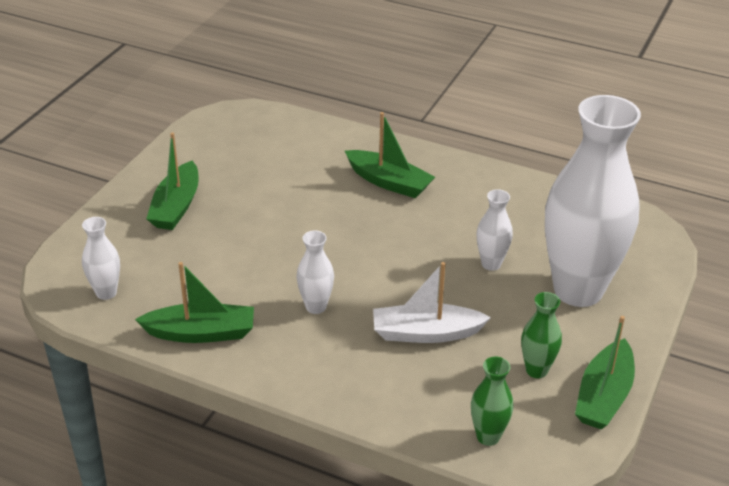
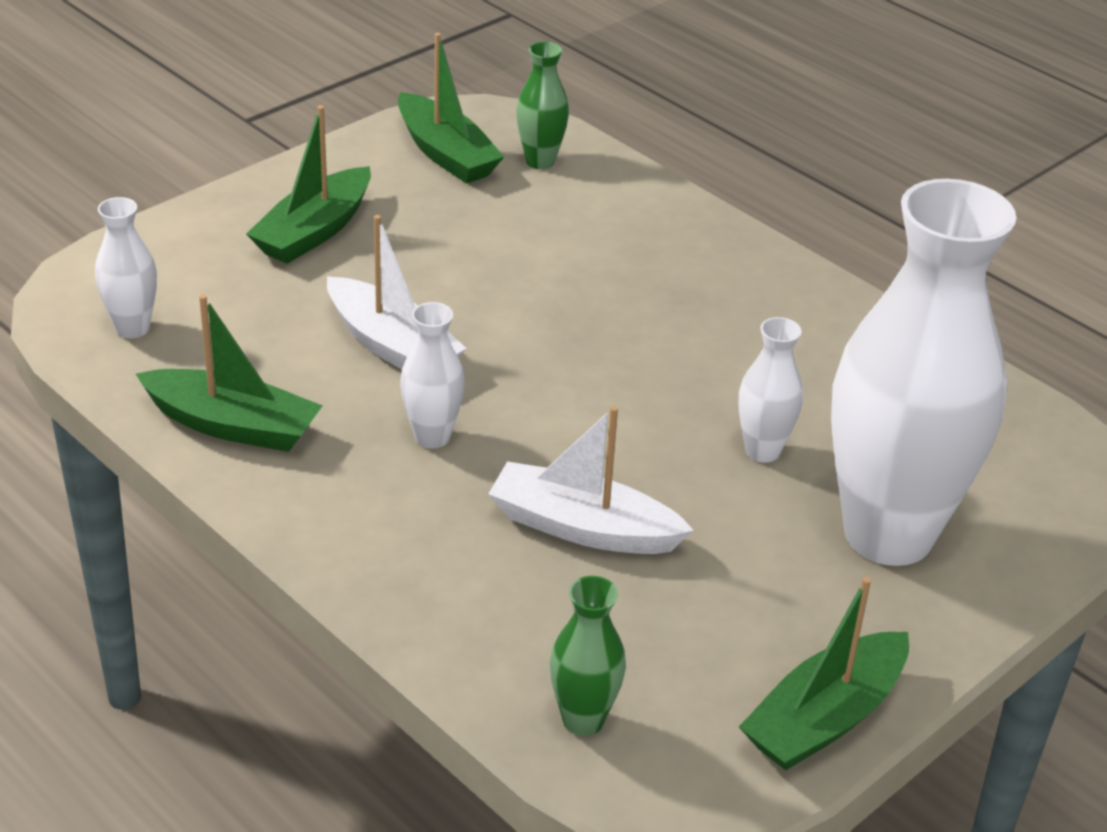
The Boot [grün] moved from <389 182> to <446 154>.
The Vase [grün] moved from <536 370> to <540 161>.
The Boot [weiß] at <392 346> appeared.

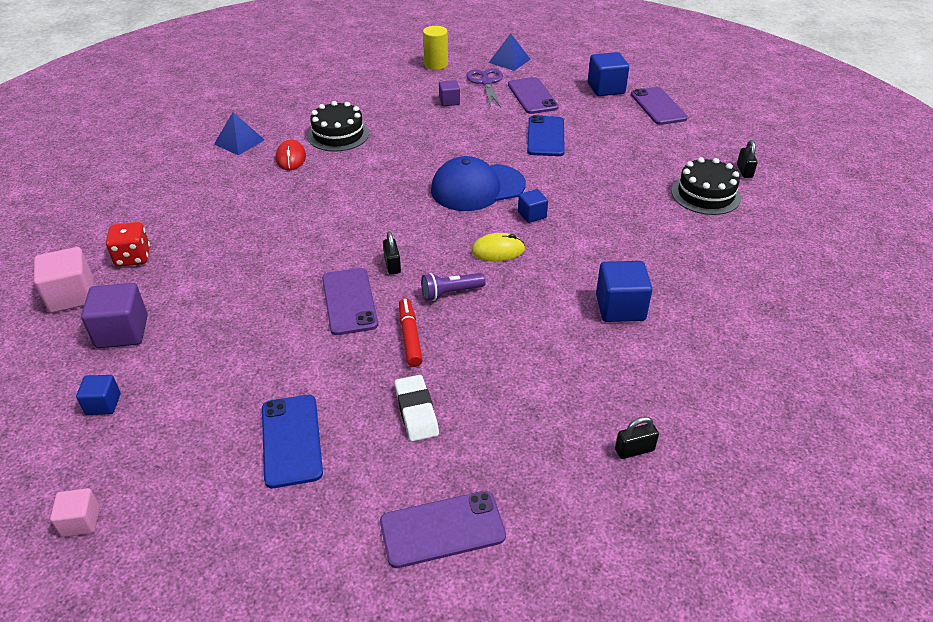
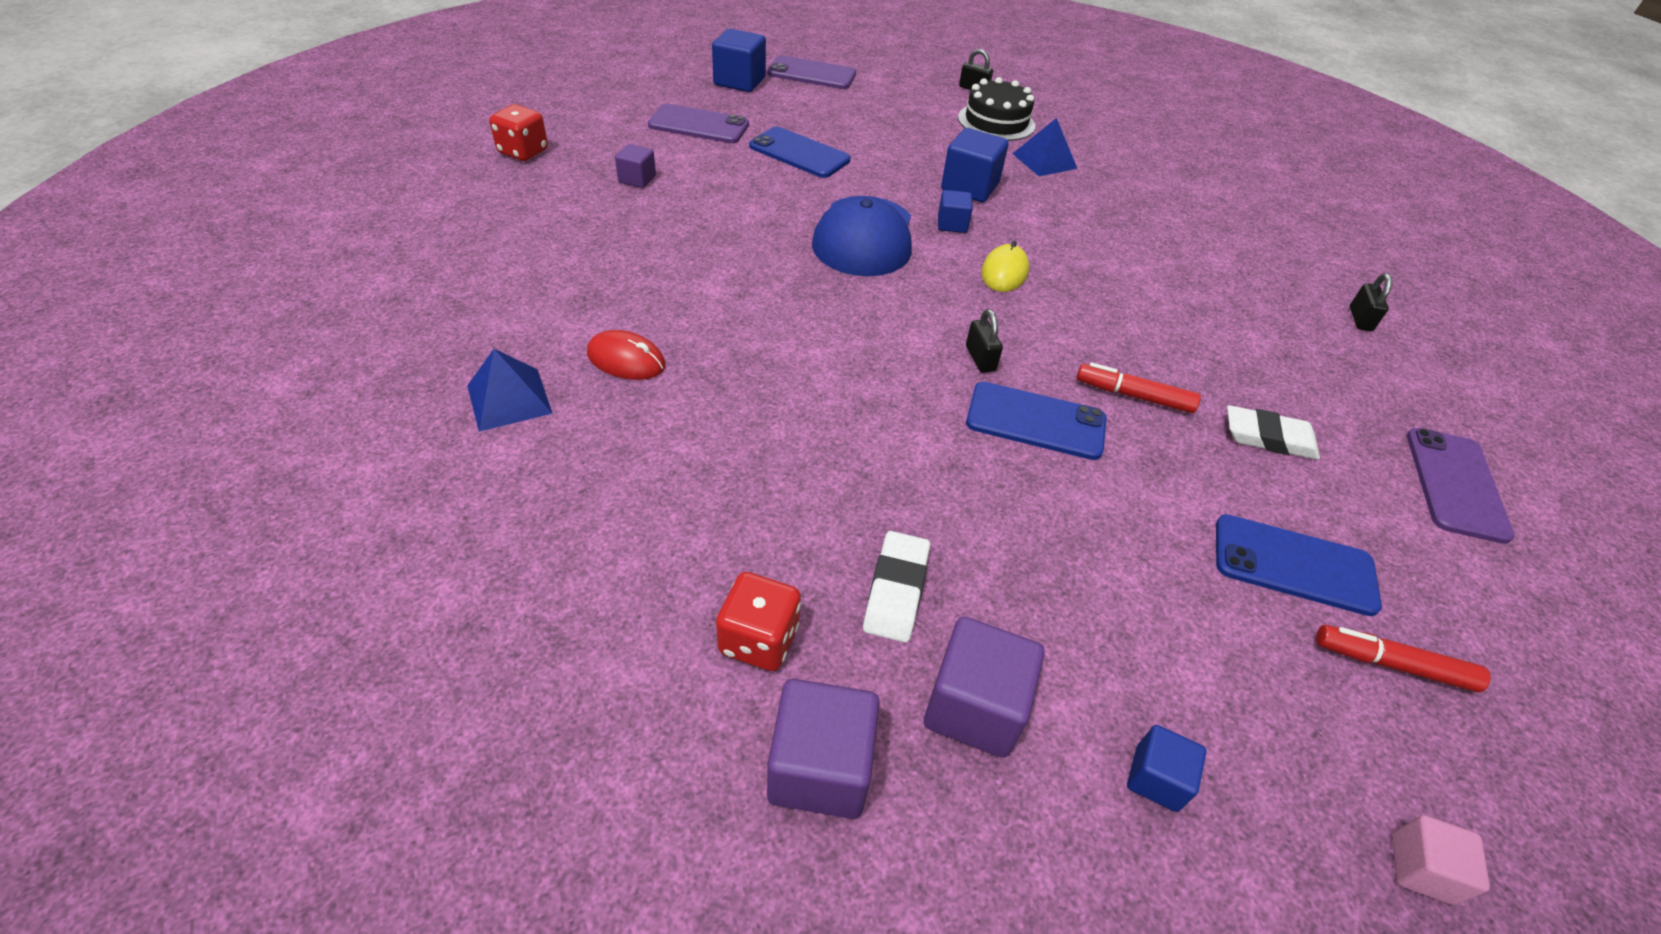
The Kubus [rosa] at <72 296> became the Kubus [lila] at <820 768>.
The Kuchen [schwarz] at <338 135> disappeared.
The Handy [lila] at <349 301> became the Handy [blau] at <1035 421>.
The Vorhängeschloss [schwarz] at <392 265> turned 60 degrees clockwise.
The Taschenlampe [lila] at <450 293> disappeared.
The Vollzylinder [gelb] at <436 64> was replaced by the Spielwürfel [rot] at <523 152>.
The Schere [lila] at <486 82> disappeared.
The Pyramide [blau] moved from <509 61> to <1044 161>.
The Kubus [blau] moved from <620 307> to <969 187>.
The Radiergummi [weiß] at <896 590> appeared.
The Filzstift [rot] at <1393 664> appeared.

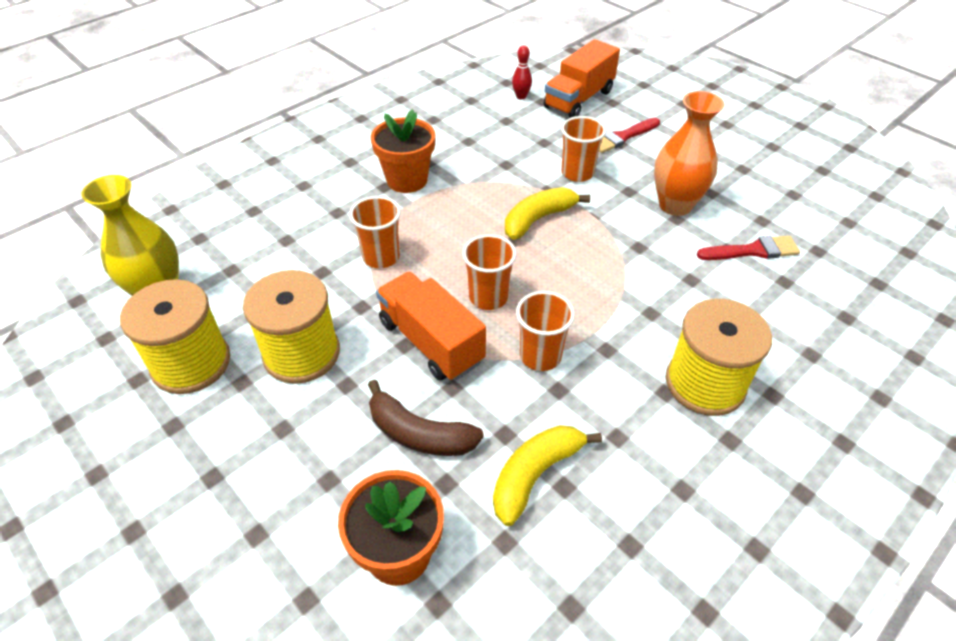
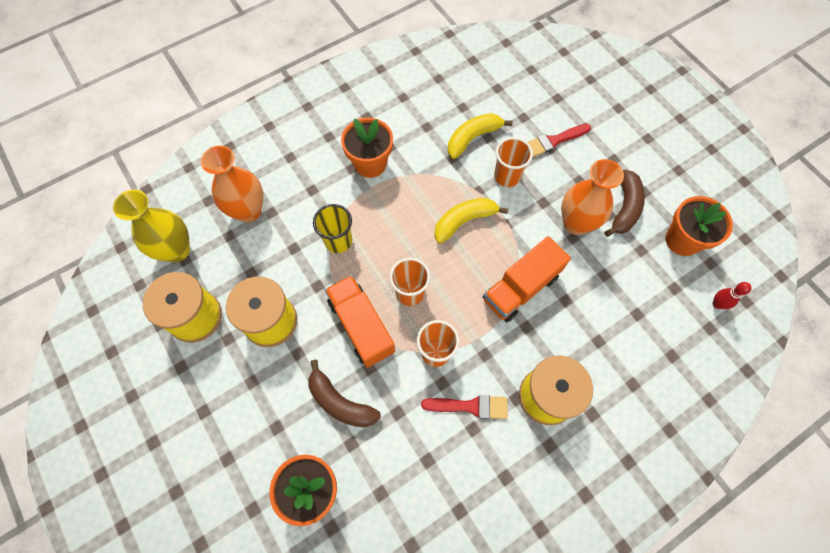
The Becher [orange] at <381 257> became the Becher [gelb] at <338 241>.
The Banane [gelb] moved from <535 475> to <472 138>.
The Bowlingkegel [rot] moved from <521 96> to <717 304>.
The Lastwagen [orange] moved from <579 99> to <520 288>.
The Pinsel [rot] moved from <752 251> to <470 406>.
The Vase [orange] at <248 211> appeared.
The Banane [braun] at <625 208> appeared.
The Blumentopf [orange] at <682 240> appeared.

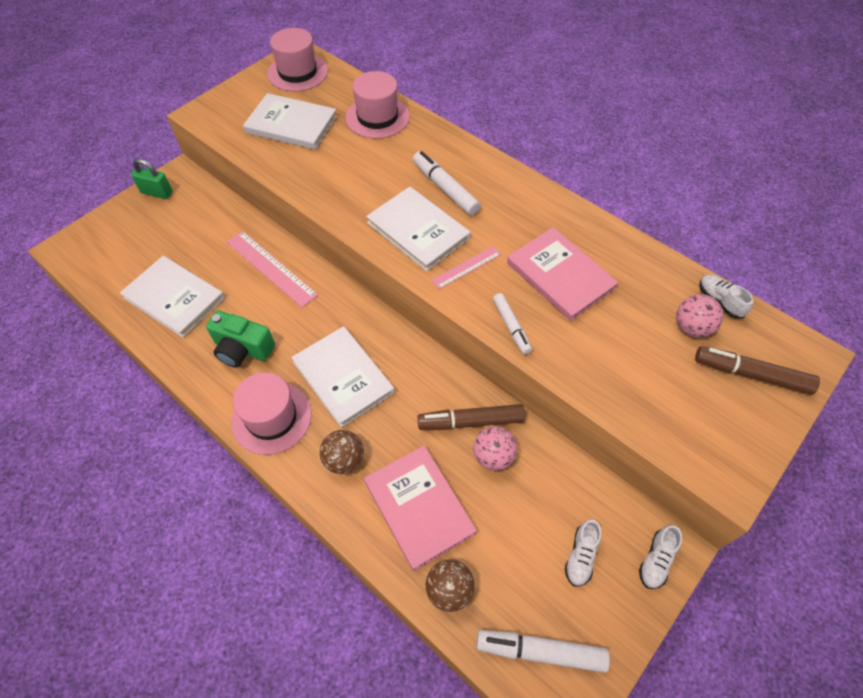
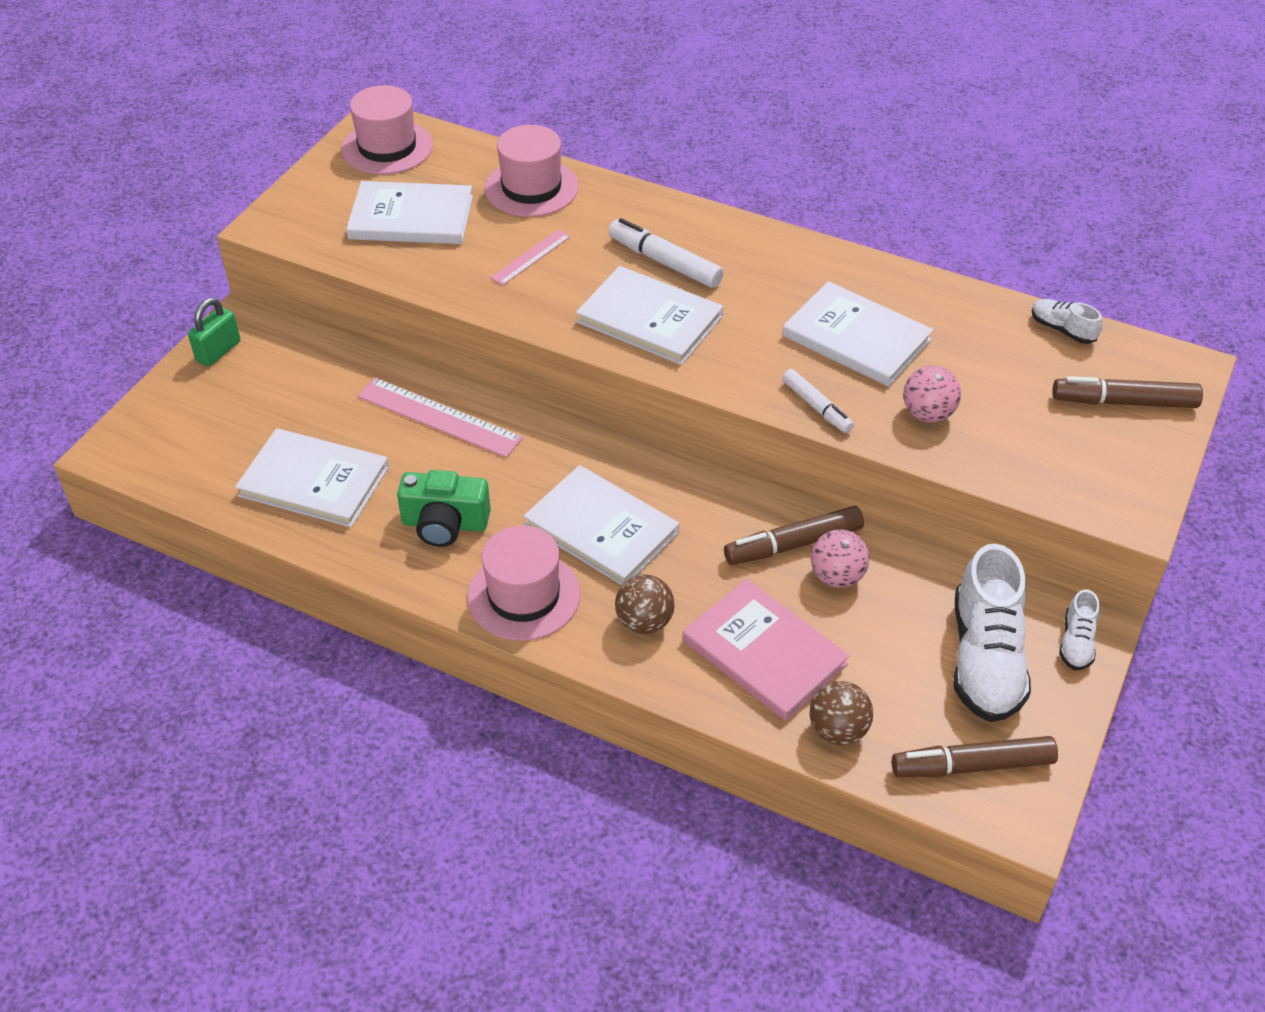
The Vorhängeschloss [grün] at <157 192> turned 60 degrees counterclockwise.
The Lineal [rosa] moved from <466 267> to <531 257>.
The Filzstift [weiß] at <540 651> became the Filzstift [braun] at <972 765>.
The Buch [rosa] at <560 275> became the Buch [weiß] at <856 338>.
The Schuh [weiß] at <580 556> changed to 2.11 times the size.
The Ball [rosa] moved from <691 327> to <927 414>.

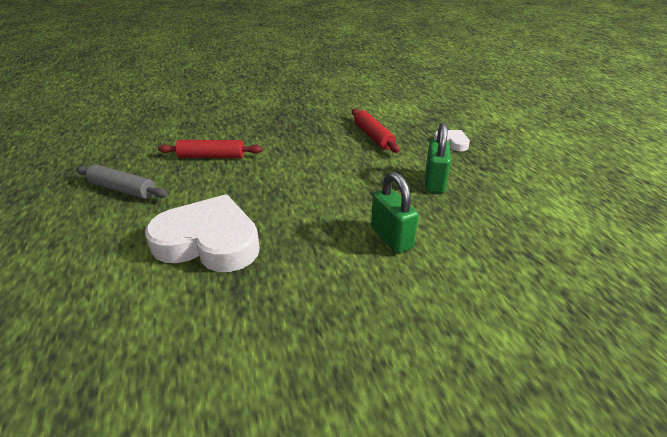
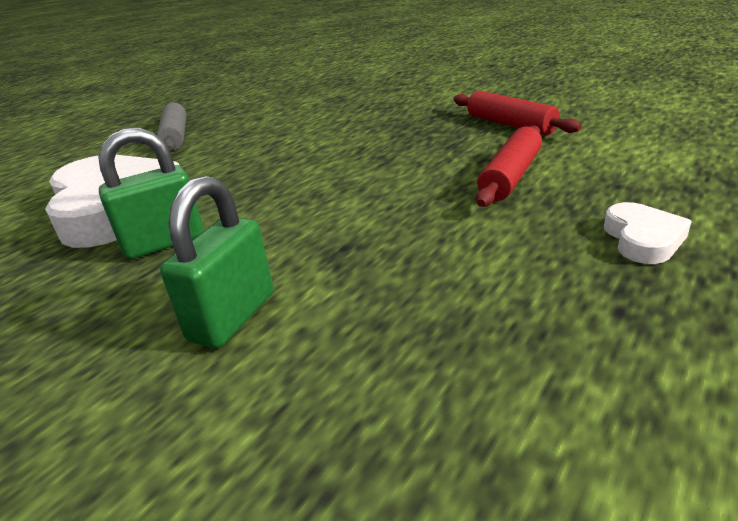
The Nudelholz [rot] moved from <211 156> to <510 124>.
The Vorhängeschloss [grün] moved from <434 182> to <164 243>.

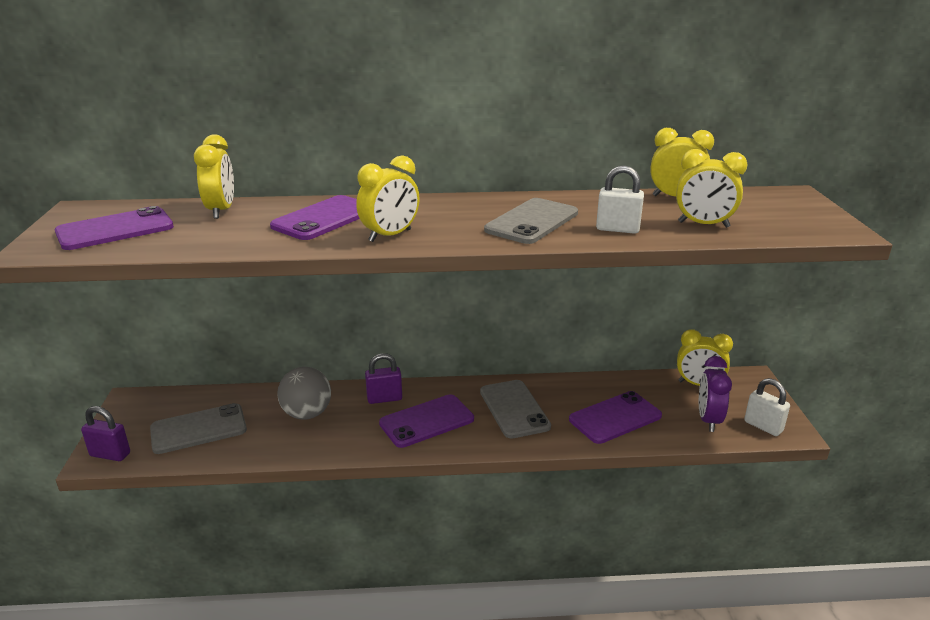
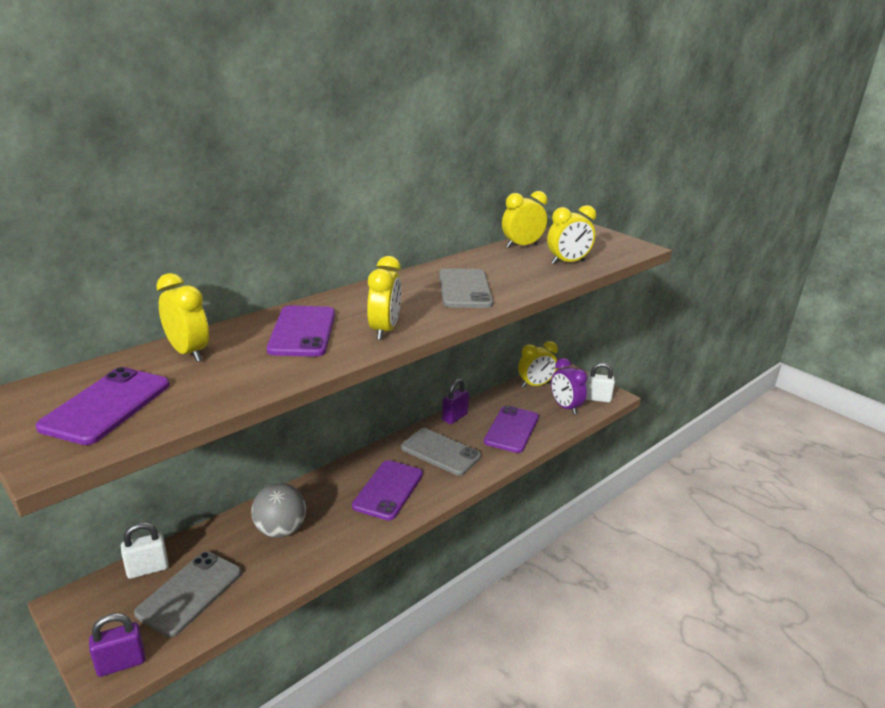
The Vorhängeschloss [lila] moved from <384 398> to <454 417>.
The Vorhängeschloss [weiß] moved from <617 229> to <148 569>.

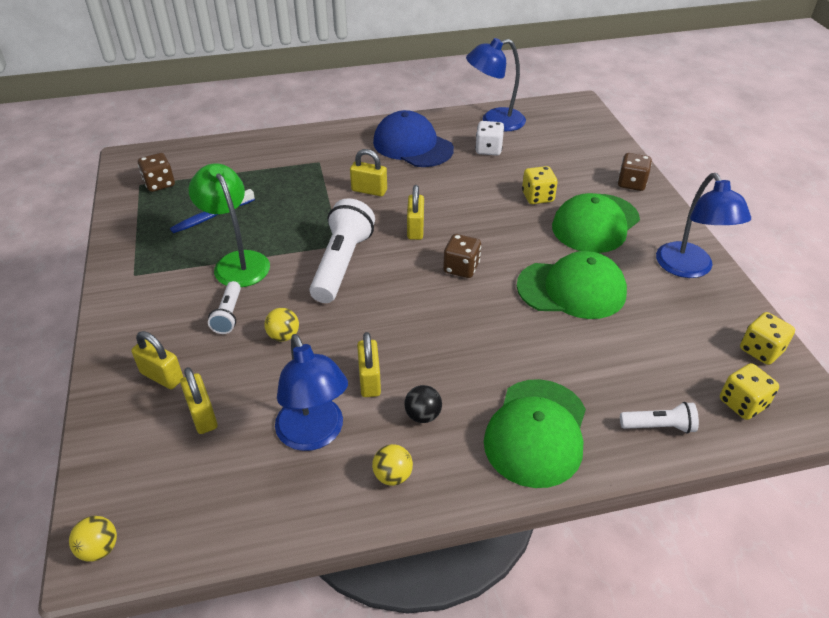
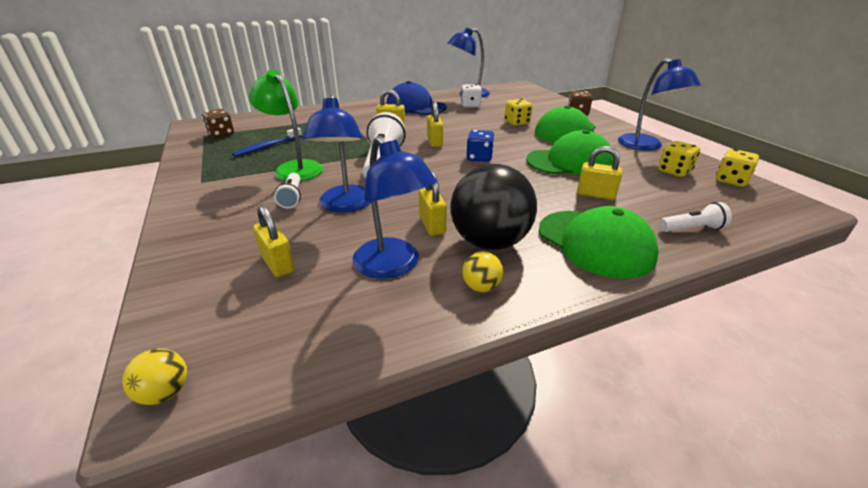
The Vorhängeschloss [gelb] moved from <162 376> to <595 194>.
The Ball [gelb] at <283 336> was replaced by the Lampe [blau] at <345 205>.
The Ball [schwarz] at <423 415> changed to 2.35 times the size.
The Spielwürfel [braun] at <461 268> became the Spielwürfel [blau] at <479 158>.
The Kappe [grün] at <536 432> turned 45 degrees counterclockwise.
The Spielwürfel [gelb] moved from <742 403> to <674 171>.

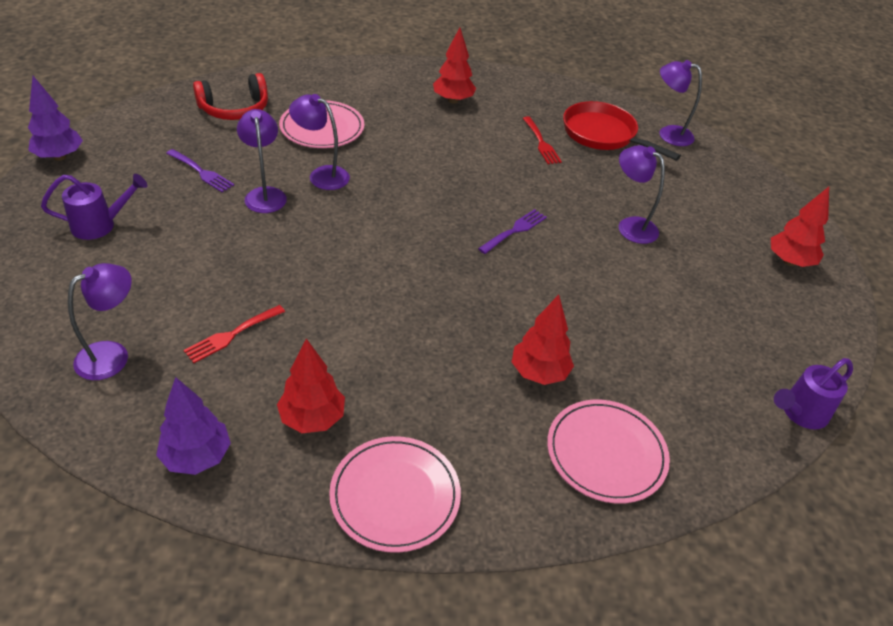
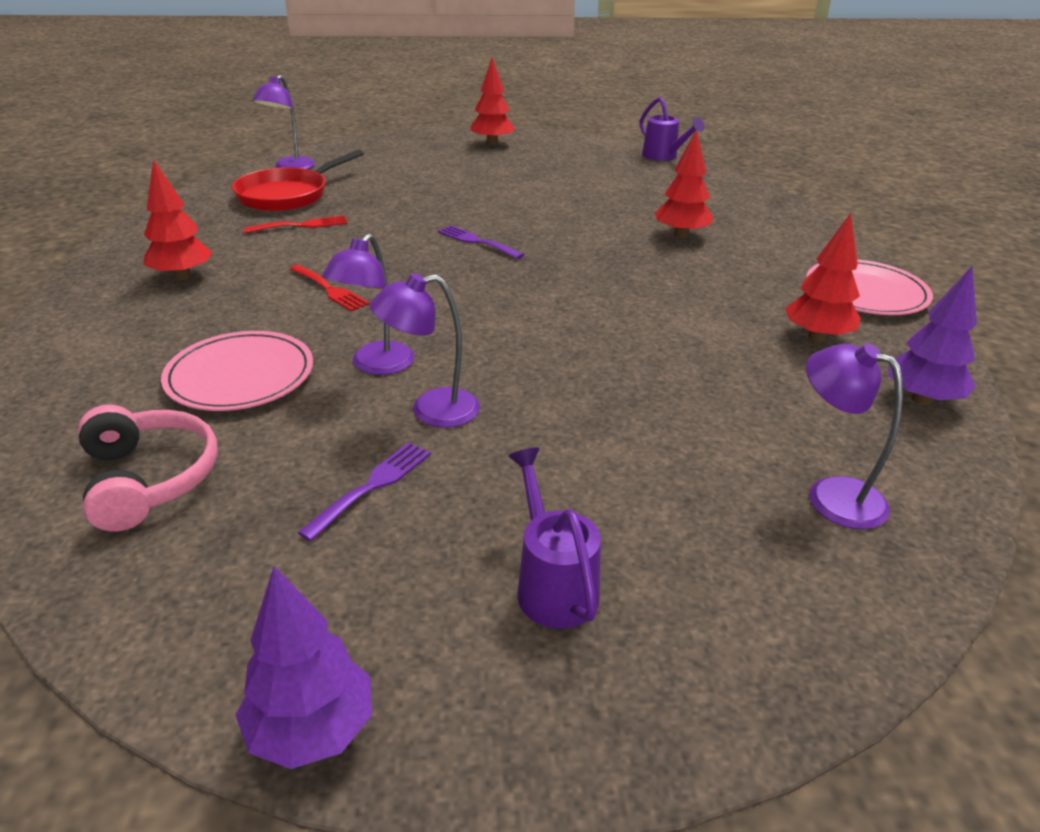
The Gabel [rot] moved from <232 335> to <330 289>.
The Kopfhörer [rot] at <235 109> became the Kopfhörer [rosa] at <149 479>.
The Teller [rosa] at <606 453> disappeared.
The Lampe [lila] at <630 226> disappeared.

